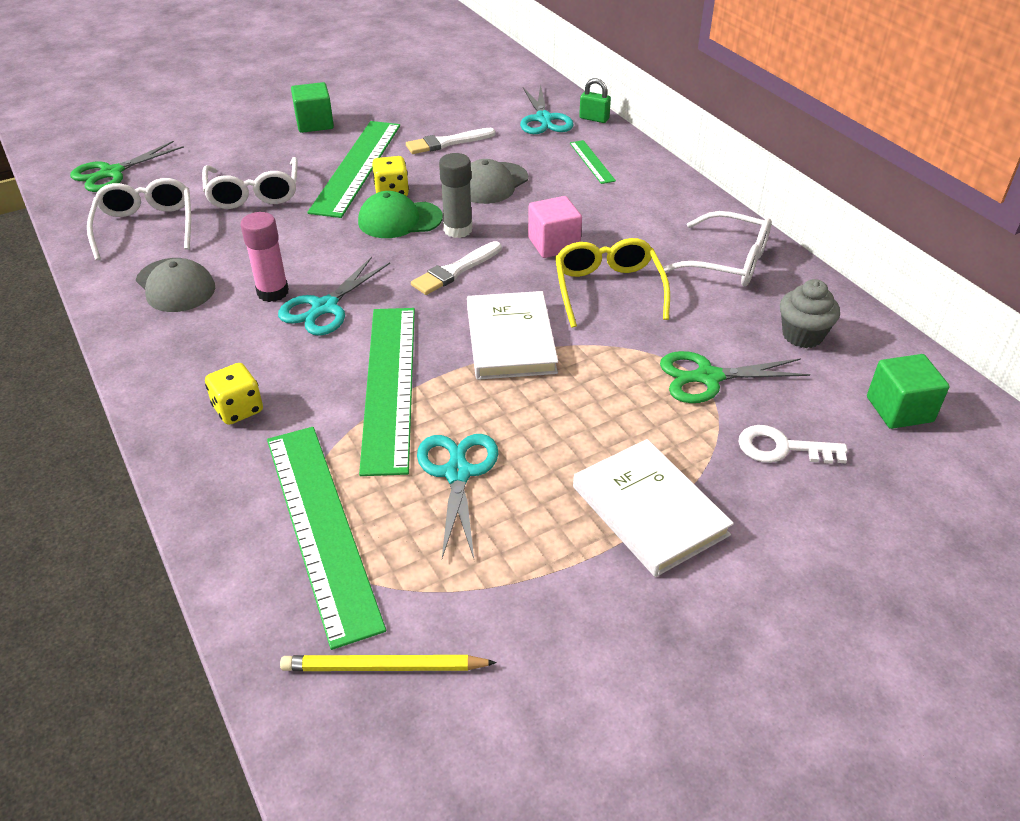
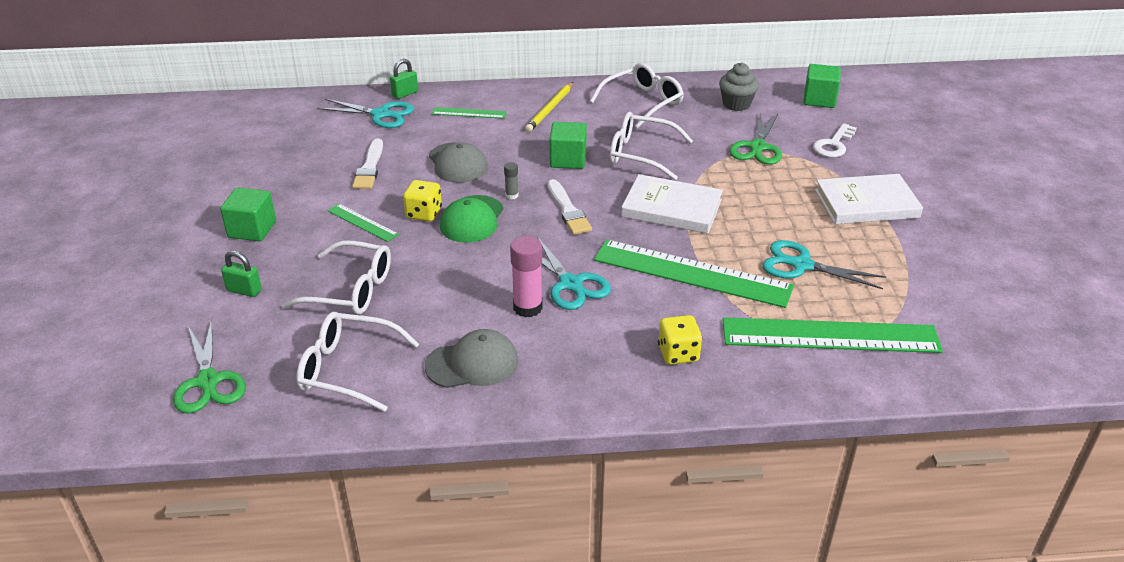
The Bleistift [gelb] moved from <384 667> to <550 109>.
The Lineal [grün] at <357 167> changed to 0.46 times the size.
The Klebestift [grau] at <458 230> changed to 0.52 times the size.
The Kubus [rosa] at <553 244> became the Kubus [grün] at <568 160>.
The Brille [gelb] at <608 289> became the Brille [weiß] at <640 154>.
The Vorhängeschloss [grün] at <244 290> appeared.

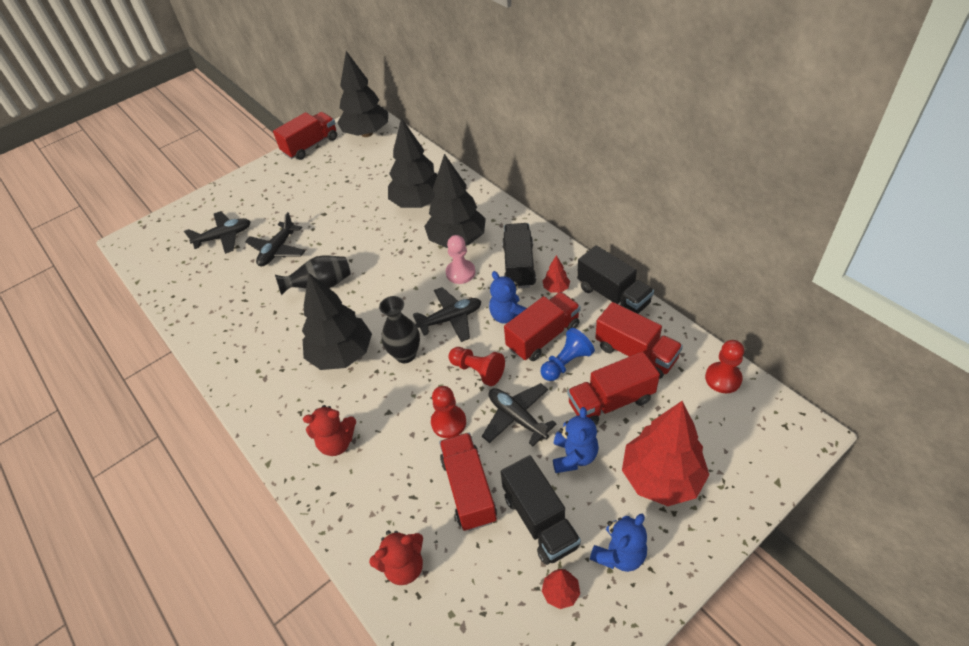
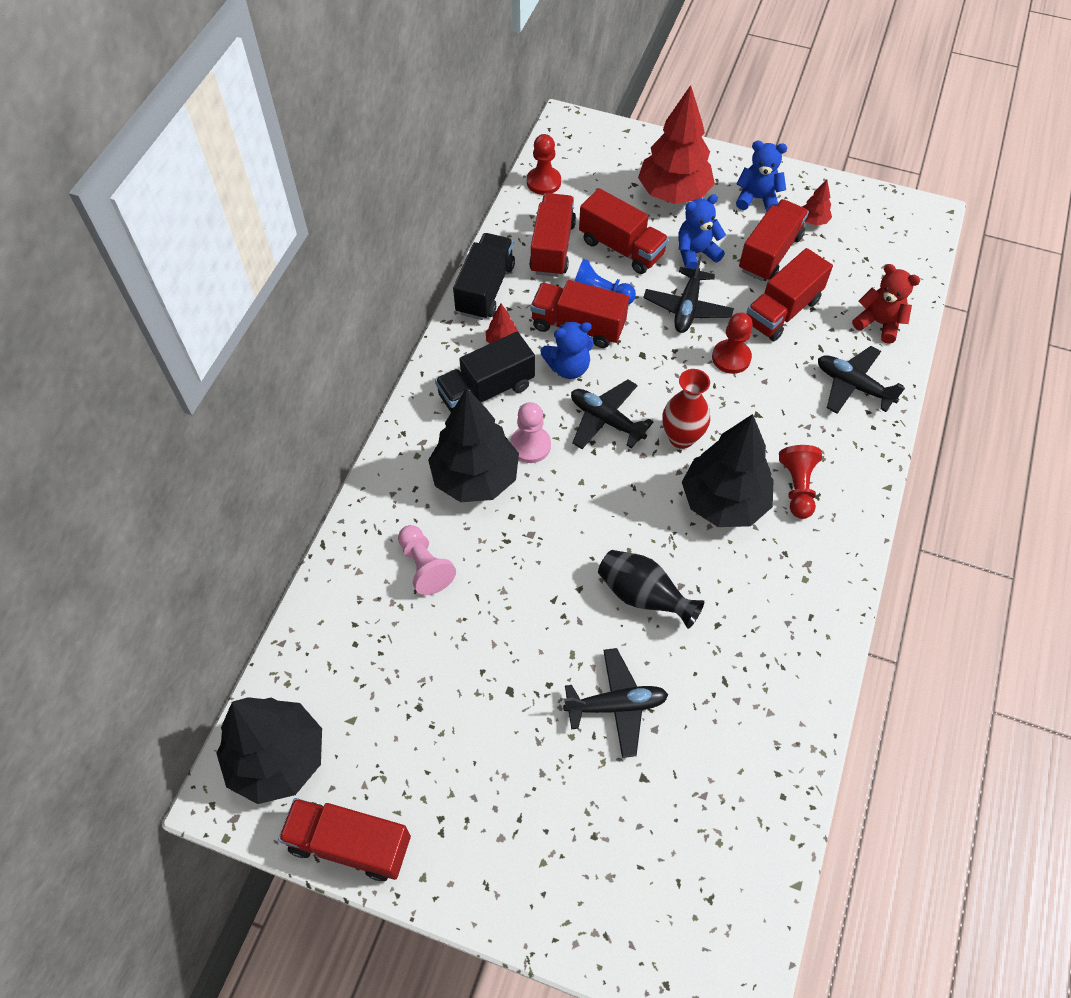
The Flugzeug [schwarz] moved from <224 237> to <853 386>.
The Teddybär [rot] at <337 443> disappeared.
The Vase [schwarz] at <405 355> became the Vase [rot] at <681 437>.
The Baum [schwarz] at <418 203> was replaced by the Bauer [rosa] at <425 566>.
The Bauer [rot] moved from <478 371> to <797 487>.
The Teddybär [blau] at <509 316> turned 45 degrees clockwise.
The Lastwagen [schwarz] at <540 521> became the Lastwagen [rot] at <770 253>.

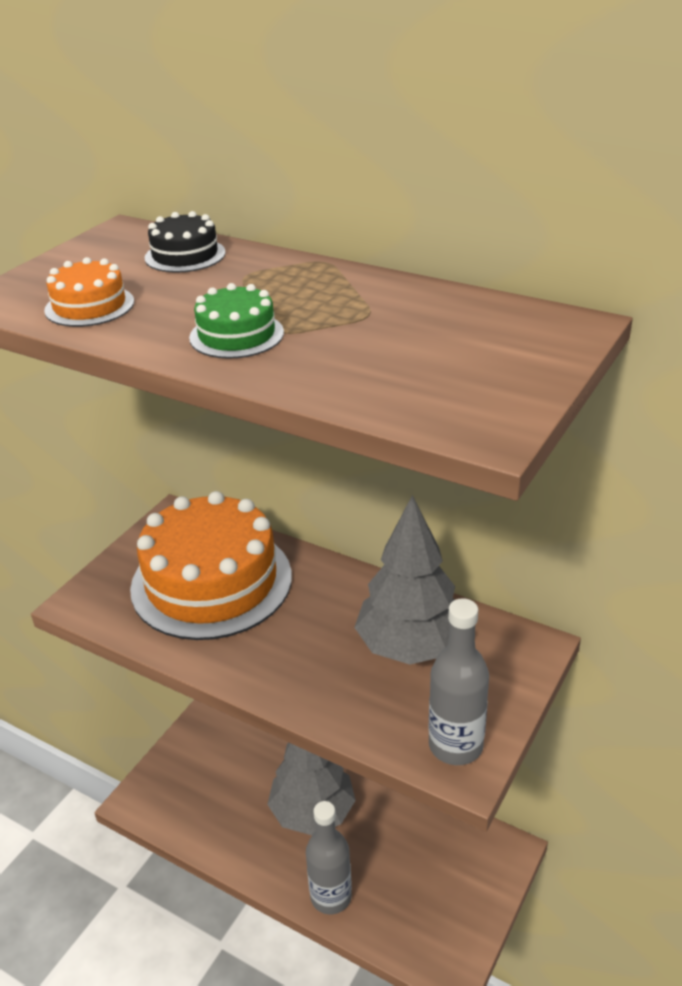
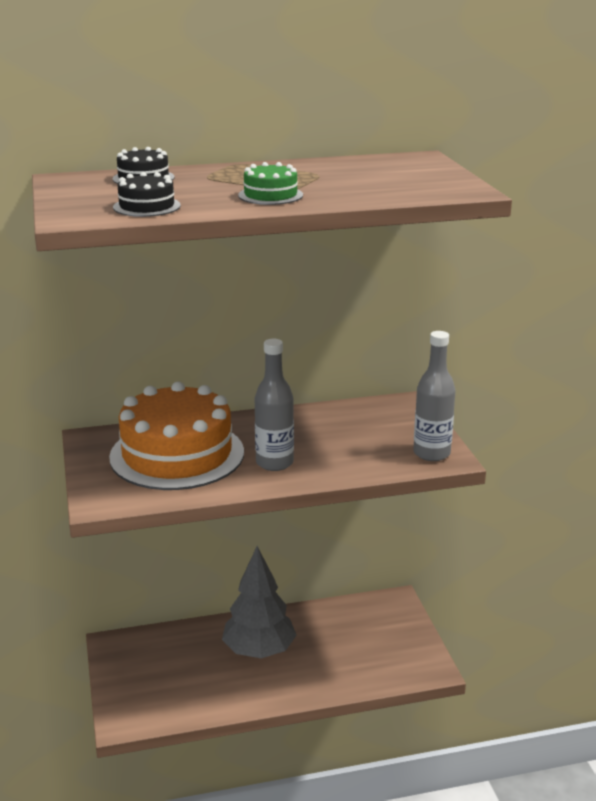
The Kuchen [orange] at <89 306> became the Kuchen [schwarz] at <147 206>.
The Flasche [grau] moved from <331 896> to <274 463>.
The Baum [grau] at <410 647> disappeared.

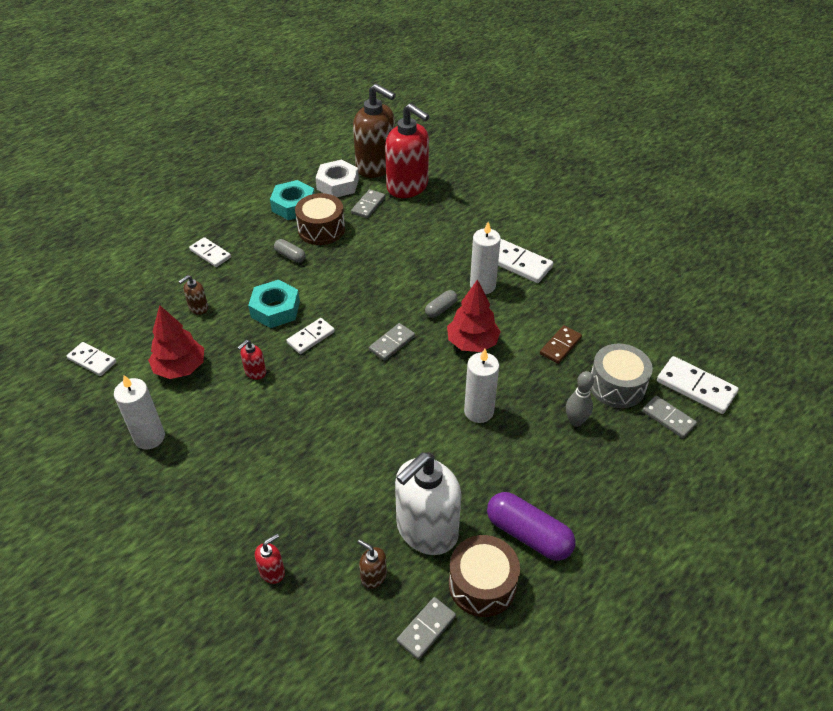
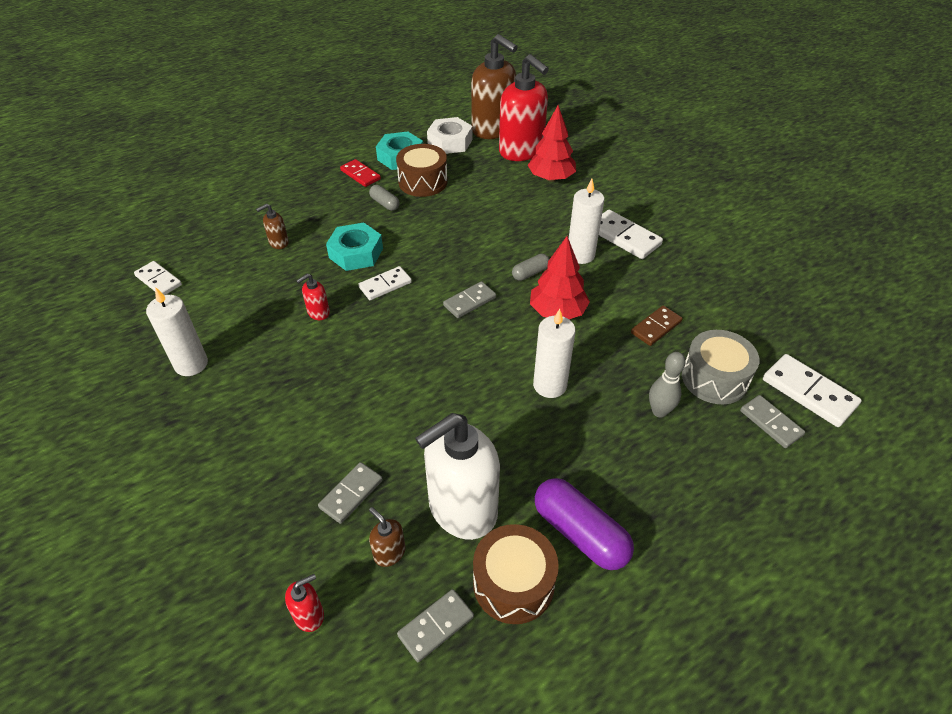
The Baum [rot] moved from <180 368> to <551 178>.
The Dominostein [weiß] at <210 254> disappeared.
The Seifenspender [rot] moved from <272 572> to <309 615>.
The Dominostein [grau] moved from <368 205> to <351 494>.
The Dominostein [rot] at <360 175> appeared.

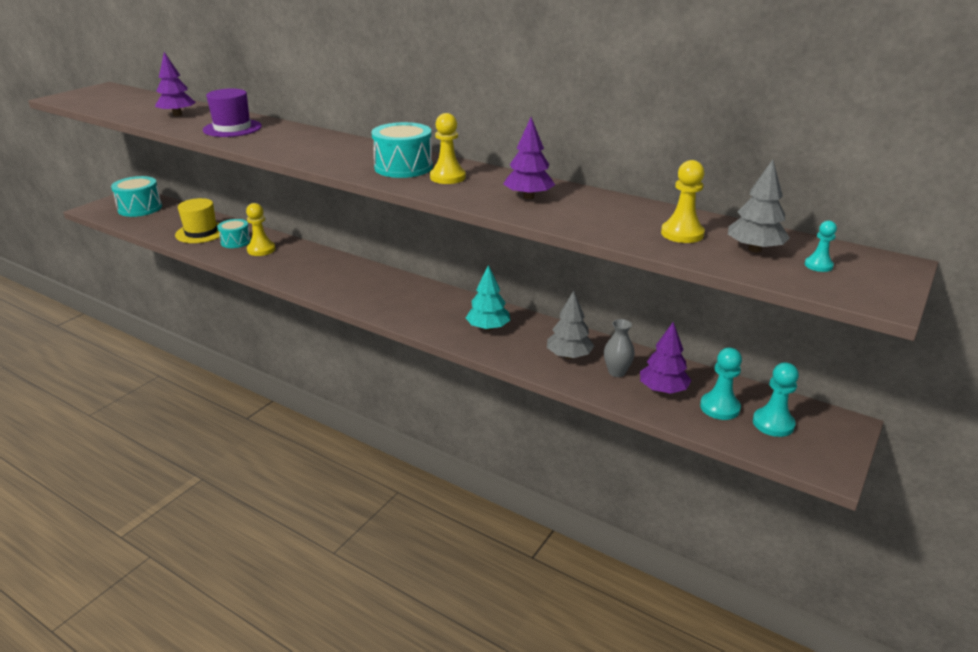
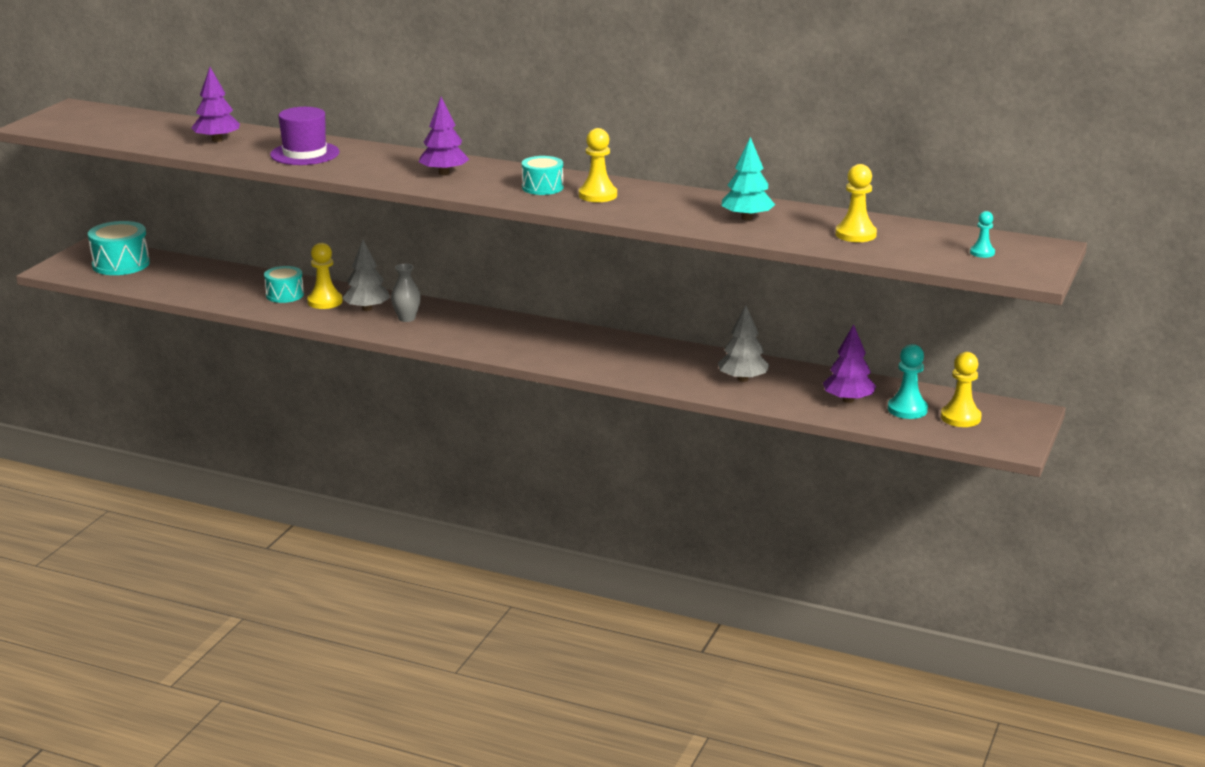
The Hut [gelb] at <201 232> disappeared.
The Trommel [türkis] at <403 167> changed to 0.64 times the size.
The Baum [türkis] moved from <488 328> to <747 218>.
The Baum [lila] moved from <528 197> to <444 173>.
The Vase [grau] moved from <617 372> to <406 318>.
The Baum [grau] moved from <754 249> to <367 309>.
The Bauer [türkis] at <773 423> became the Bauer [gelb] at <960 418>.

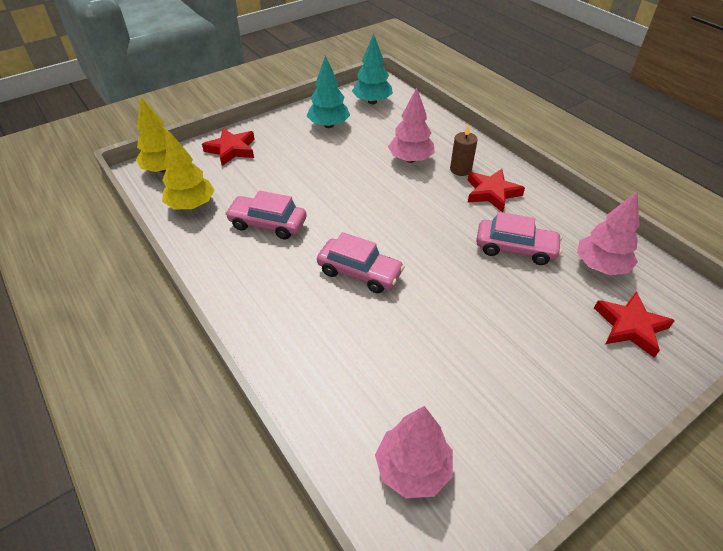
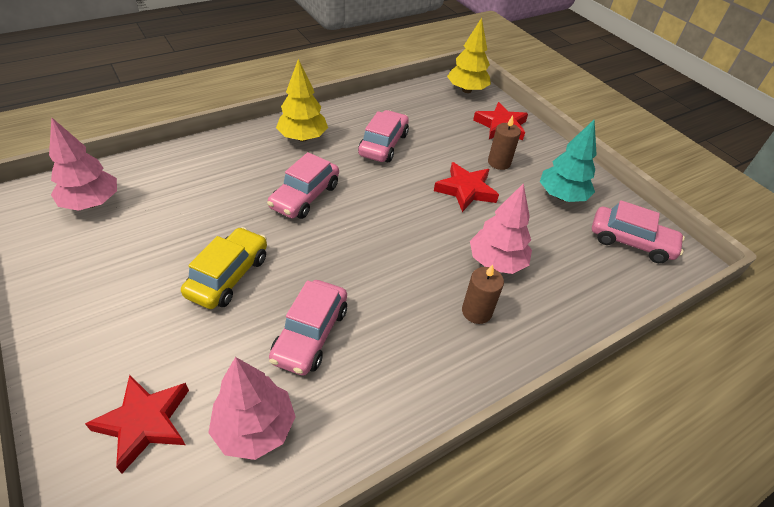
The Baum [gelb] moved from <191 205> to <302 138>.
The Baum [türkis] at <372 102> was replaced by the Auto [rosa] at <631 242>.
The Stern [rot] moved from <492 193> to <466 190>.
The Auto [gelb] at <228 276> appeared.
The Kerze [braun] at <499 162> appeared.

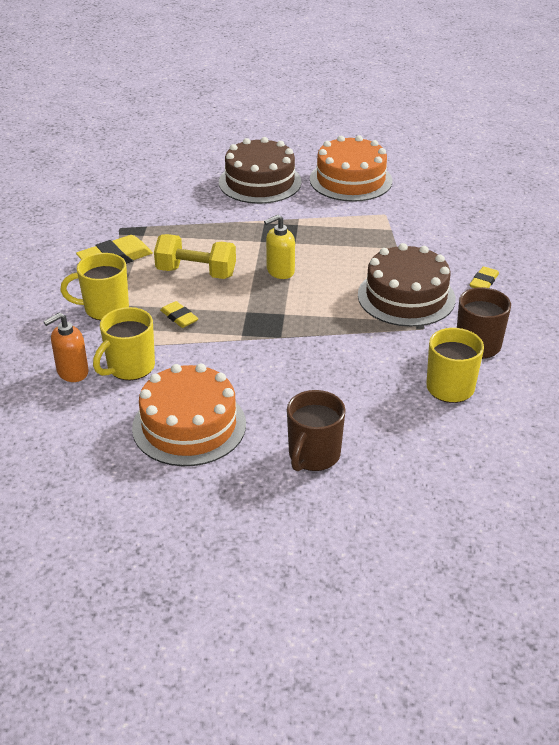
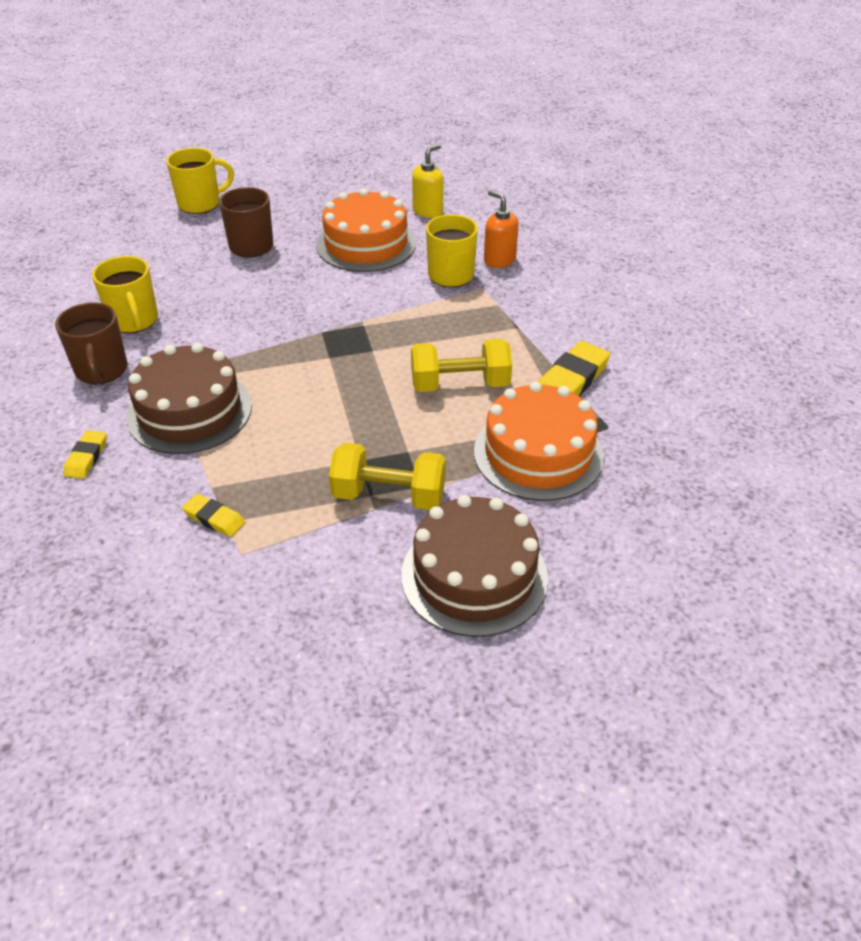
The Seifenspender [orange] at <72 372> turned 75 degrees counterclockwise.
The Tasse [gelb] moved from <105 308> to <200 204>.
The Radiergummi [gelb] moved from <179 317> to <214 518>.
The Seifenspender [gelb] moved from <280 271> to <428 211>.
The Kuchen [orange] moved from <351 180> to <538 453>.
The Hantel [gelb] at <389 496> appeared.

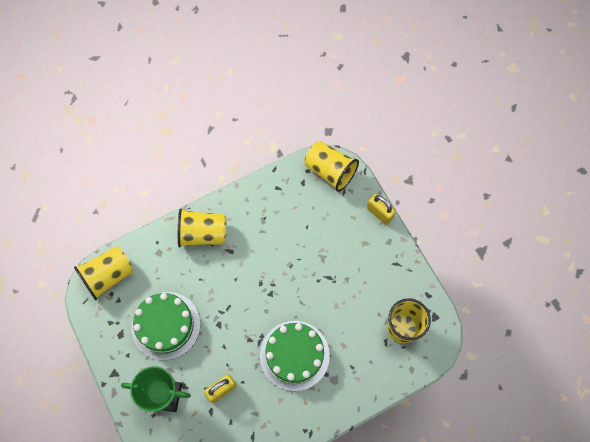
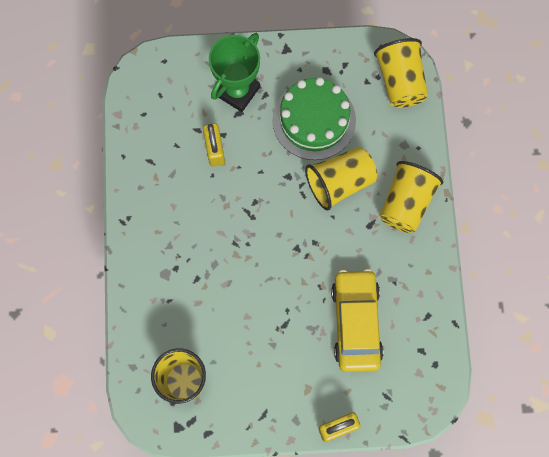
The Kuchen [grün] at <294 355> disappeared.
The Becher [gelb] moved from <330 171> to <339 182>.
The Auto [gelb] at <356 322> appeared.

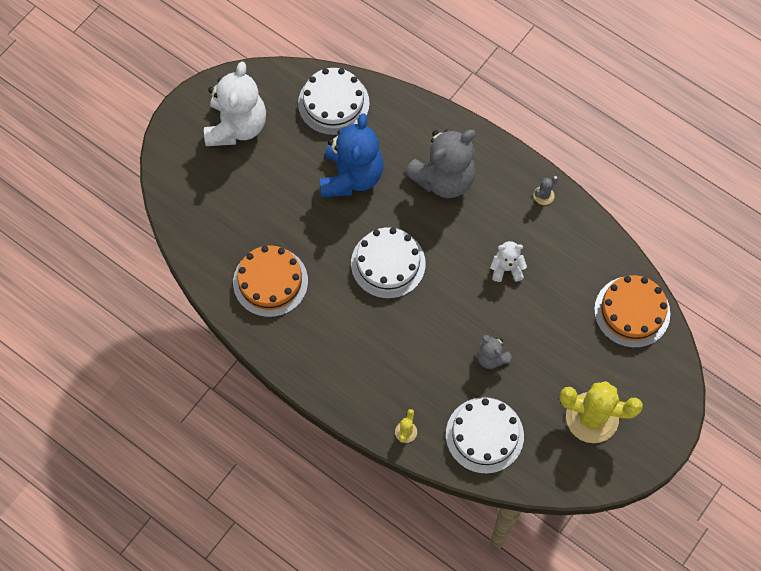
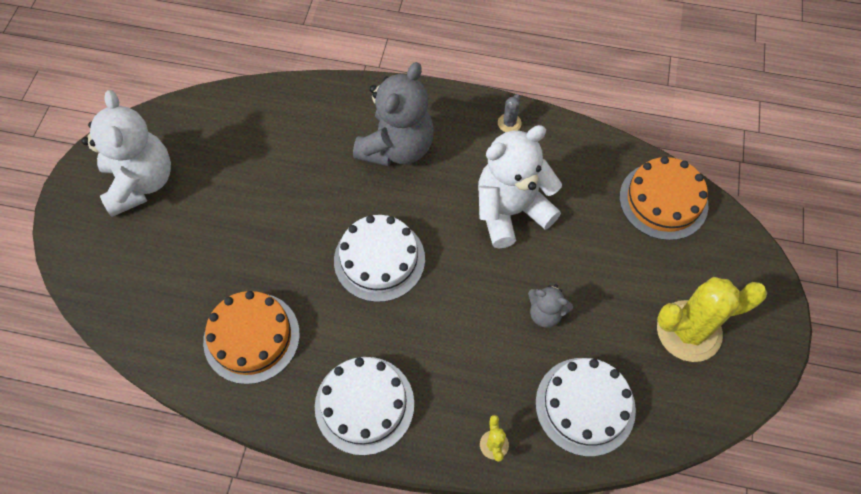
The Kuchen [weiß] moved from <333 103> to <364 405>.
The Teddybär [blau] at <351 176> disappeared.
The Teddybär [weiß] at <506 268> changed to 2.03 times the size.

